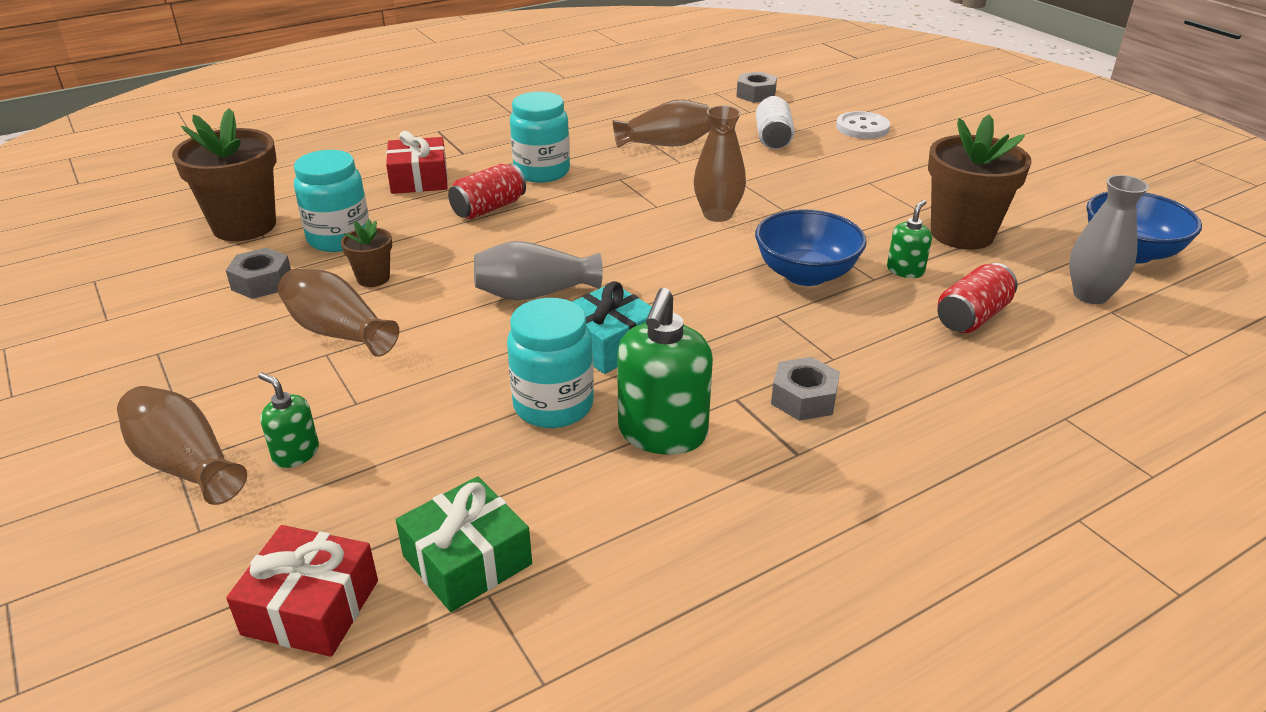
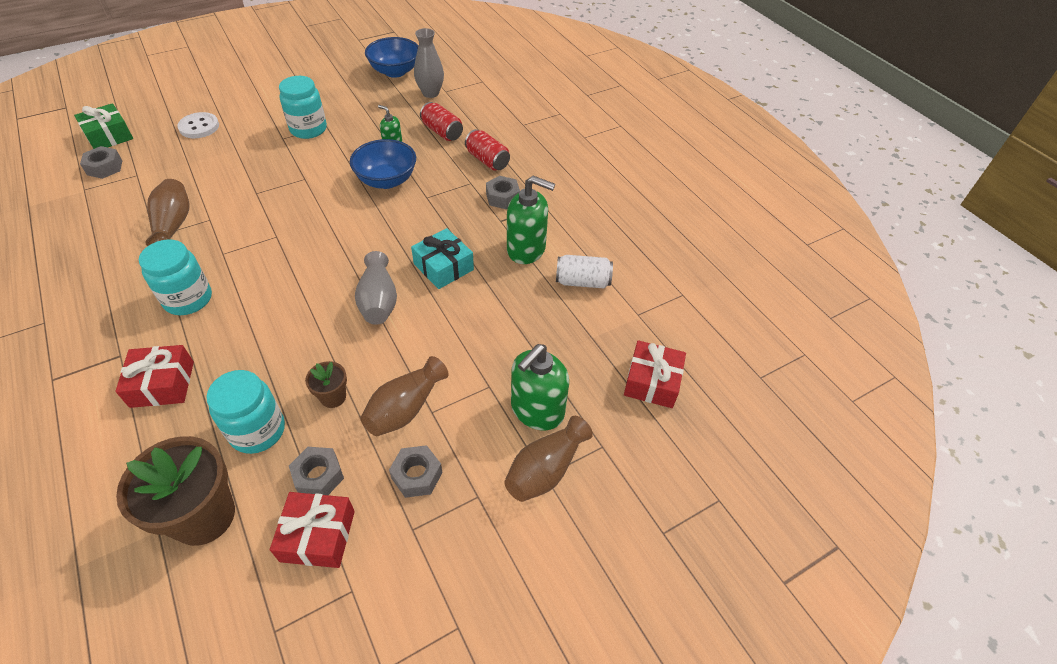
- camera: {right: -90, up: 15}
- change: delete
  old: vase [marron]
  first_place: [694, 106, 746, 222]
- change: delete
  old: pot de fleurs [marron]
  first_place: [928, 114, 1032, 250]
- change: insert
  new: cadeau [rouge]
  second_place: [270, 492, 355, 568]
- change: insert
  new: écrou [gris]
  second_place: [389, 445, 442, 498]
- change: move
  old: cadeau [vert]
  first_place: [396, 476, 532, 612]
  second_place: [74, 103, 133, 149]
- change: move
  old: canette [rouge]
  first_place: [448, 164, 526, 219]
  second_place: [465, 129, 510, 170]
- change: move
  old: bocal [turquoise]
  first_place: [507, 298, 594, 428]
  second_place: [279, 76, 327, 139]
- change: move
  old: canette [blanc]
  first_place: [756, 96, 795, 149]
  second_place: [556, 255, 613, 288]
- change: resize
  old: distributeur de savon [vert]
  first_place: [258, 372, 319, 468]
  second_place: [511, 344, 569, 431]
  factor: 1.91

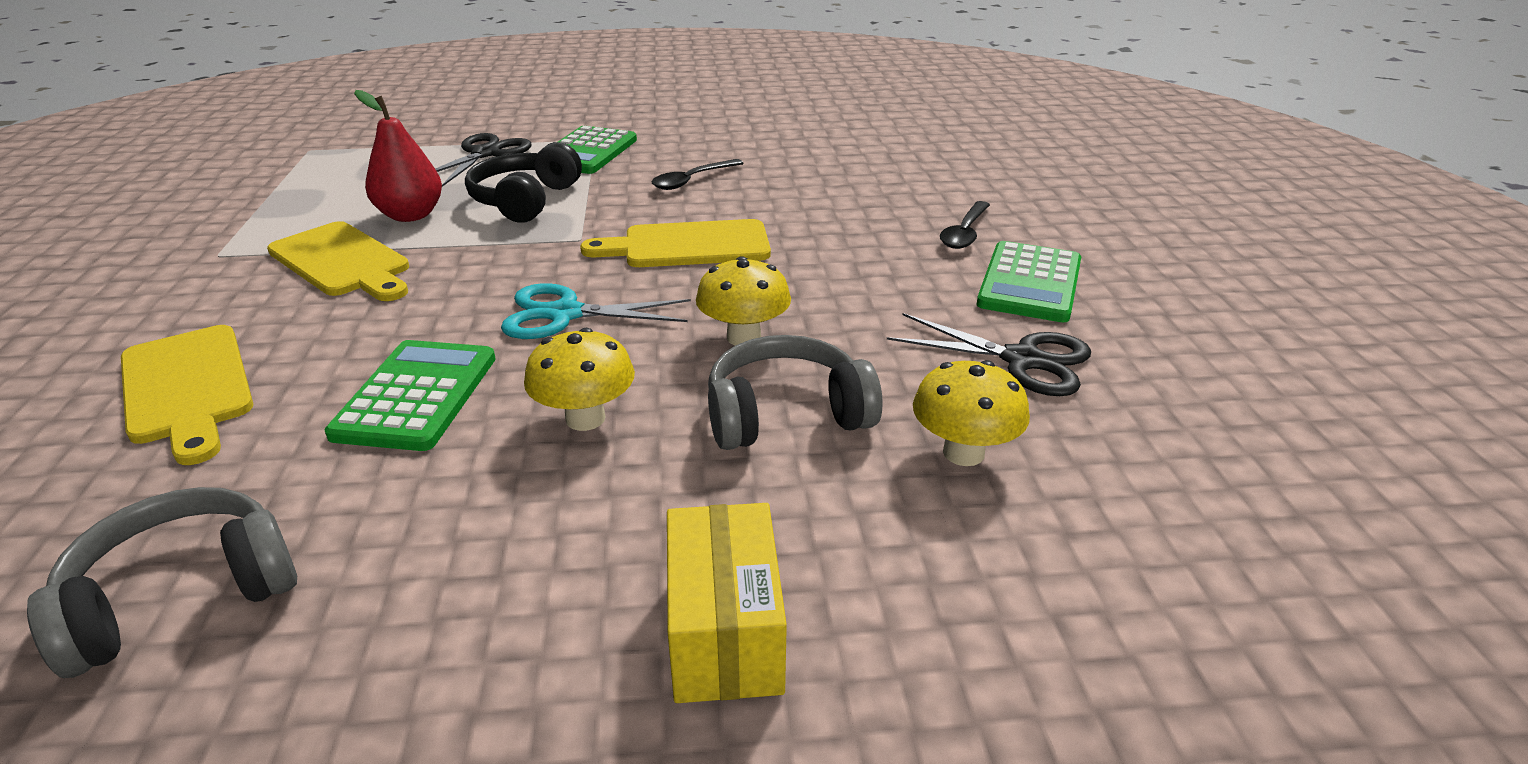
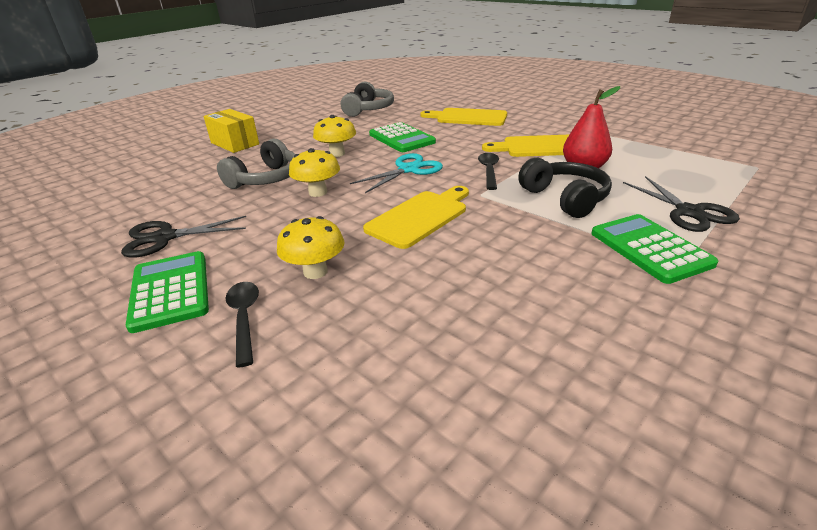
- camera: {right: 140, up: 0}
- change: move
  old: cuillère [noir]
  first_place: [652, 159, 744, 190]
  second_place: [478, 153, 499, 190]
- change: move
  old: champignon [jaune]
  first_place: [913, 360, 1030, 466]
  second_place: [277, 216, 344, 279]

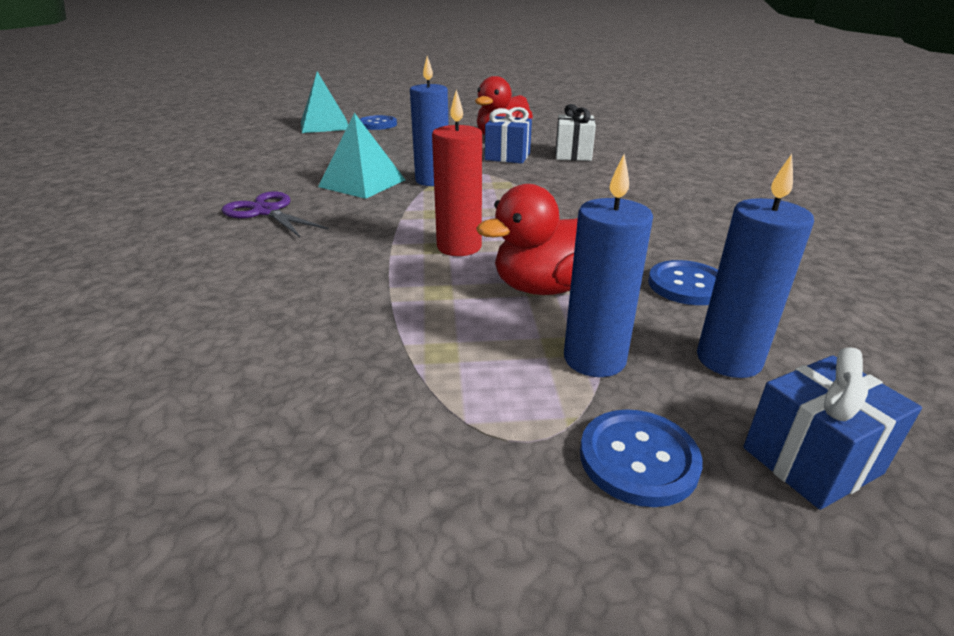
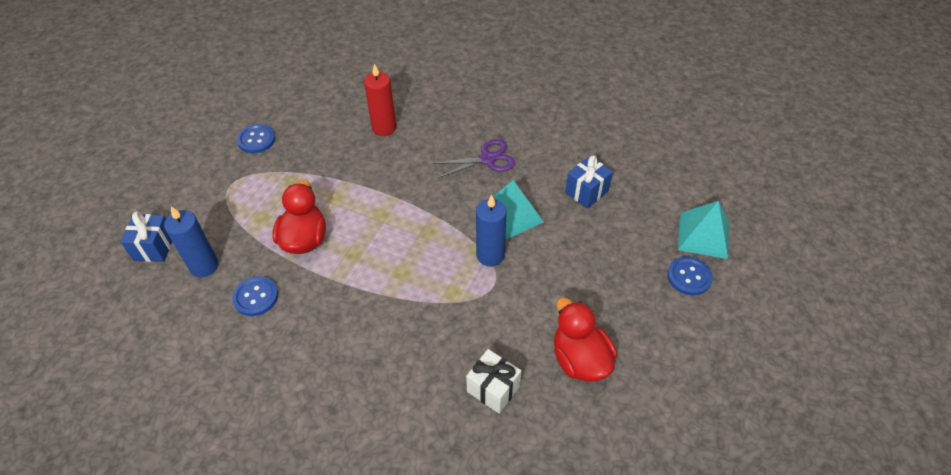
- camera: {right: 120, up: 20}
- change: delete
  old: bougie [bleu]
  first_place: [564, 154, 653, 377]
- change: move
  old: bougie [rouge]
  first_place: [432, 89, 482, 256]
  second_place: [364, 63, 396, 136]
- change: move
  old: cadeau [bleu]
  first_place: [485, 107, 532, 164]
  second_place: [565, 155, 613, 209]
- change: move
  old: bouton [bleu]
  first_place: [580, 409, 703, 507]
  second_place: [237, 124, 275, 153]

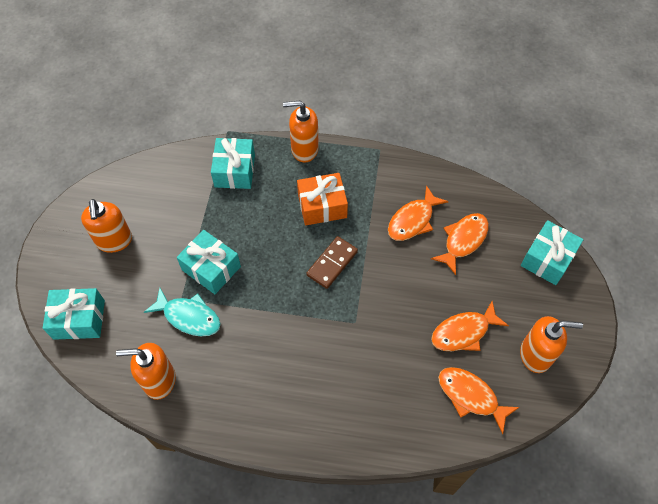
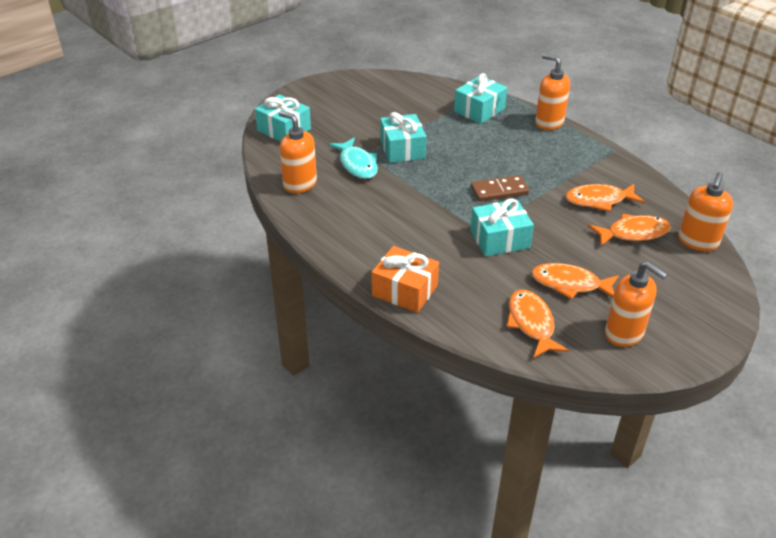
- camera: {right: 40, up: -20}
- change: move
  old: distributeur de savon [orange]
  first_place: [81, 199, 132, 253]
  second_place: [678, 172, 733, 252]
- change: move
  old: cadeau [orange]
  first_place: [297, 173, 348, 226]
  second_place: [372, 246, 439, 313]
- change: move
  old: cadeau [turquoise]
  first_place: [521, 220, 584, 285]
  second_place: [470, 198, 534, 257]

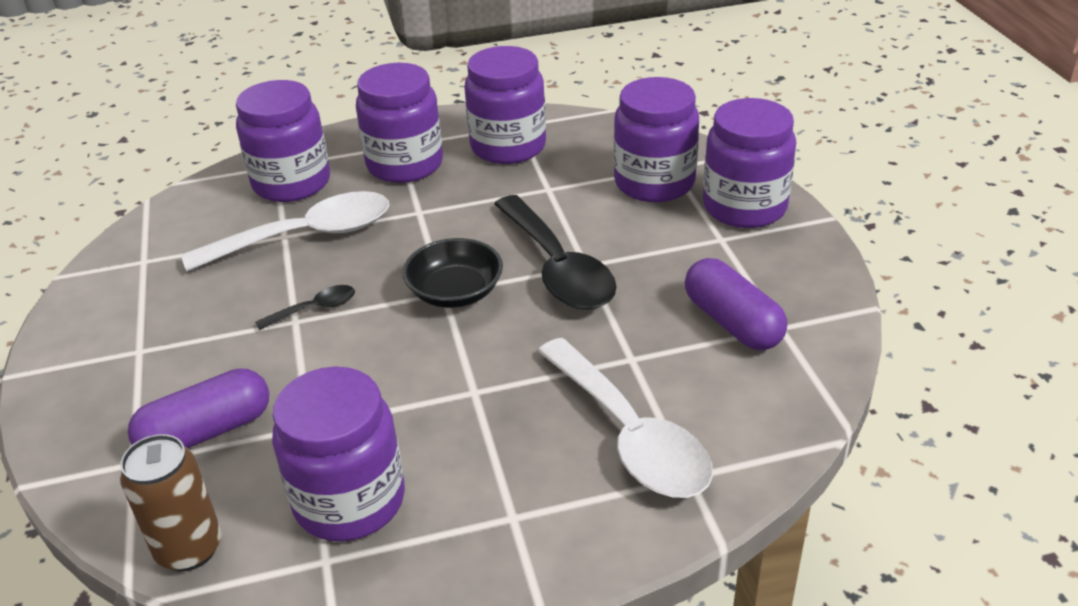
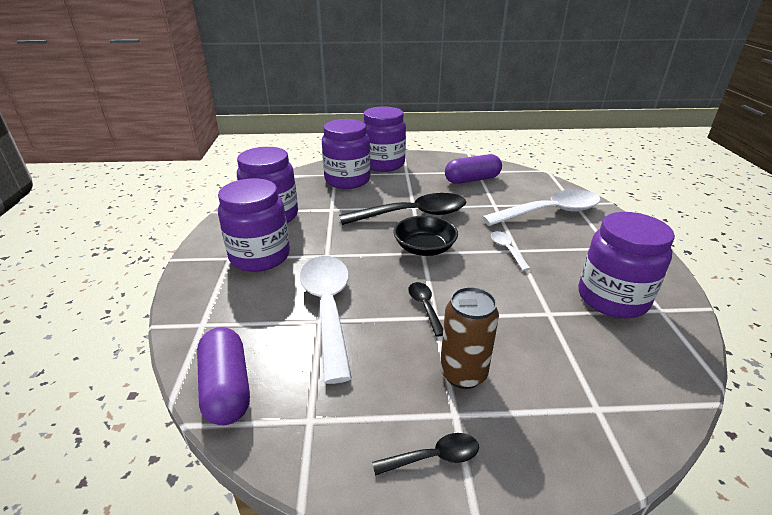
- camera: {right: -80, up: -5}
- change: delete
  old: bocal [violet]
  first_place: [236, 80, 330, 202]
- change: insert
  new: cuillère [noir]
  second_place: [372, 433, 479, 476]
- change: insert
  new: cuillère [blanc]
  second_place: [491, 231, 531, 271]
- change: move
  old: canette [marron]
  first_place: [120, 434, 222, 572]
  second_place: [440, 287, 499, 389]
- change: move
  old: gélule [violet]
  first_place: [128, 368, 269, 448]
  second_place: [197, 327, 250, 425]

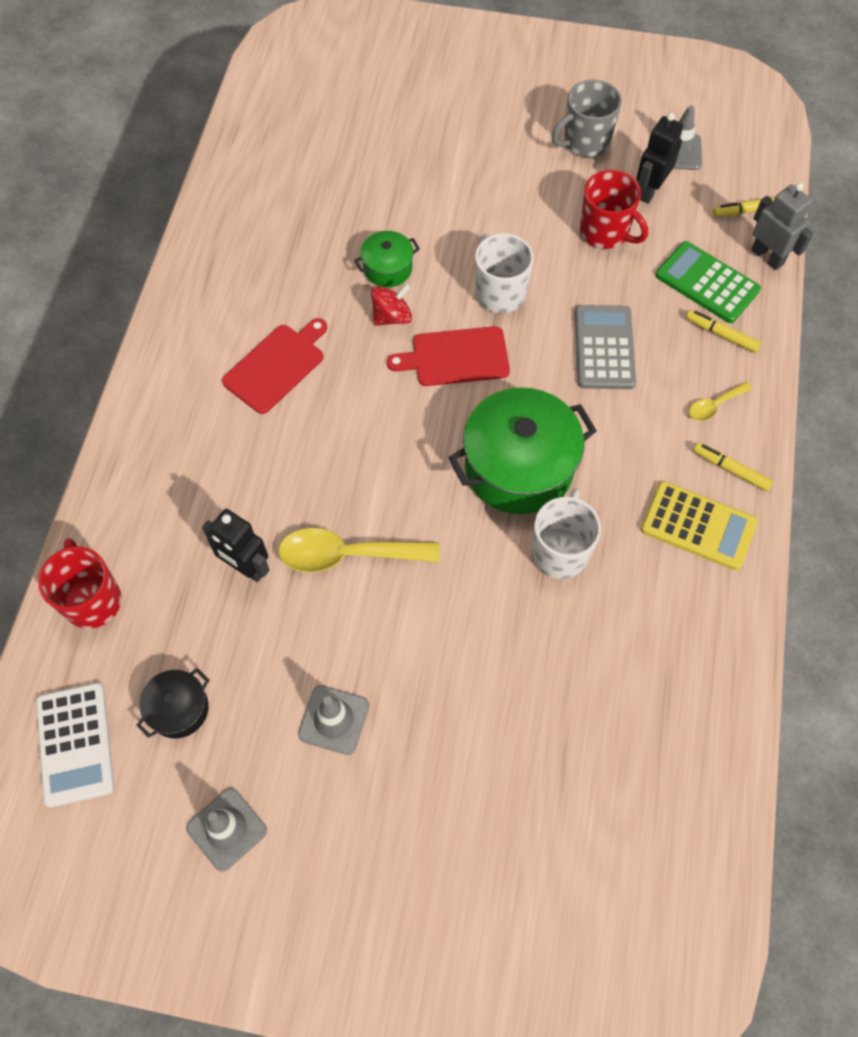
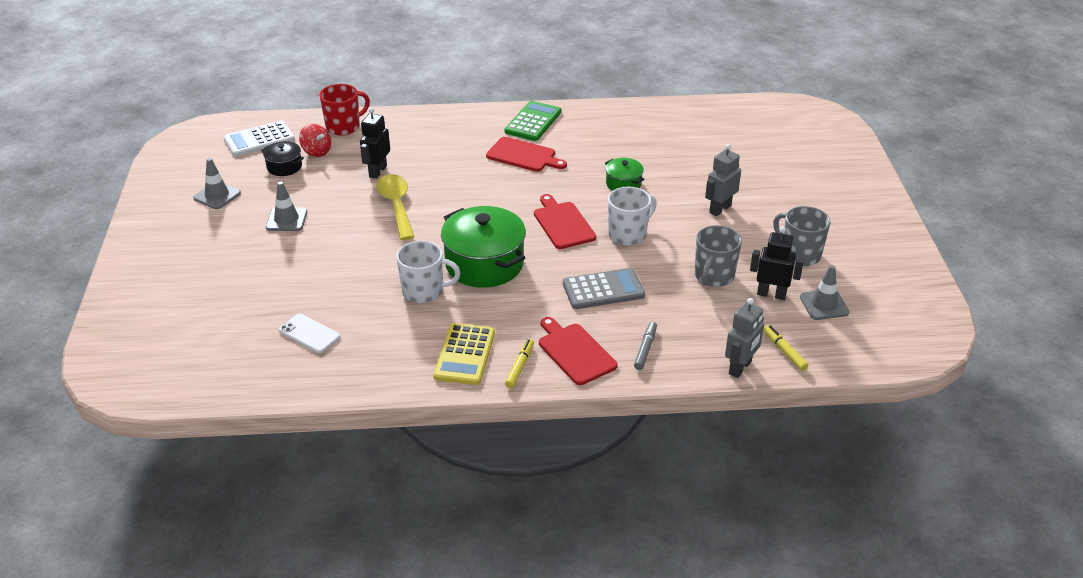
- camera: {right: 75, up: -25}
- change: insert
  new: téléphone [blanc]
  second_place: [279, 314, 340, 353]
- change: insert
  new: robot [gris]
  second_place: [705, 144, 741, 216]
- change: move
  old: toupie [rouge]
  first_place: [371, 284, 412, 326]
  second_place: [299, 124, 331, 157]
- change: move
  old: calculatrice [vert]
  first_place: [655, 241, 761, 323]
  second_place: [504, 101, 561, 141]
- change: replace
  old: cuillère [jaune]
  new: planche à découper [rouge]
  first_place: [689, 382, 752, 421]
  second_place: [539, 317, 618, 385]
- change: recolor
  old: tasse [rouge]
  new: tasse [gris]
  first_place: [580, 170, 648, 249]
  second_place: [695, 225, 742, 287]
- change: recolor
  old: feutre [jaune]
  new: feutre [gris]
  first_place: [686, 310, 761, 353]
  second_place: [634, 322, 657, 370]

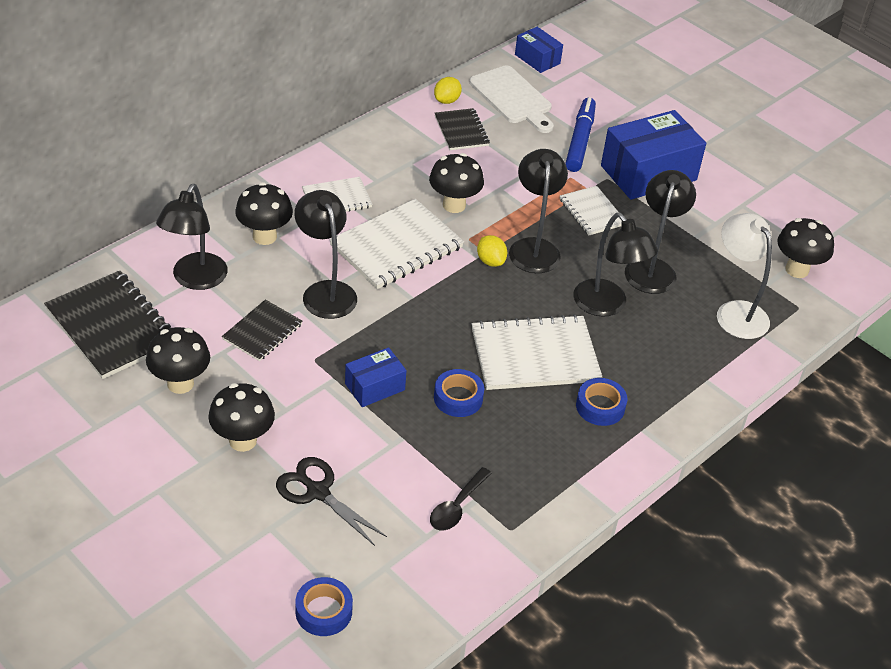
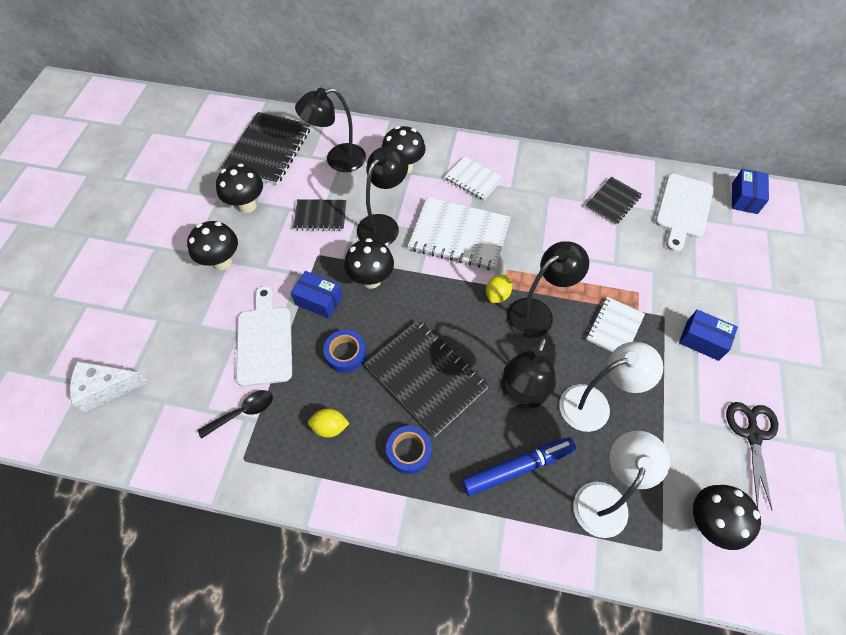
- camera: {right: 60, up: 15}
- change: insert
  new: planche à découper [blanc]
  second_place: [236, 286, 292, 387]
- change: move
  old: ciseaux [noir]
  first_place: [276, 457, 387, 546]
  second_place: [726, 402, 778, 510]
- change: move
  old: champignon [noir]
  first_place: [429, 153, 484, 213]
  second_place: [344, 238, 394, 289]
- change: move
  old: citron [jaune]
  first_place: [434, 77, 462, 104]
  second_place: [308, 408, 350, 438]
- change: move
  old: feutre [bleu]
  first_place: [565, 97, 596, 172]
  second_place: [462, 437, 576, 496]
- change: replace
  old: ruban adhésif [bleu]
  new: fromage [blanc]
  first_place: [295, 577, 353, 636]
  second_place: [70, 361, 149, 412]
- change: recolor
  old: carnet [blanc]
  new: carnet [noir]
  first_place: [472, 314, 602, 390]
  second_place: [365, 319, 489, 437]
- change: recolor
  old: lampe [noir]
  new: lampe [blanc]
  first_place: [625, 170, 696, 294]
  second_place: [559, 342, 663, 432]
- change: rotate
  old: cuillère [noir]
  first_place: [430, 467, 492, 530]
  second_place: [198, 390, 273, 439]
  degrees: 150
- change: resize
  old: boîte [bleu]
  first_place: [601, 110, 706, 200]
  second_place: [679, 309, 738, 361]
  factor: 0.52

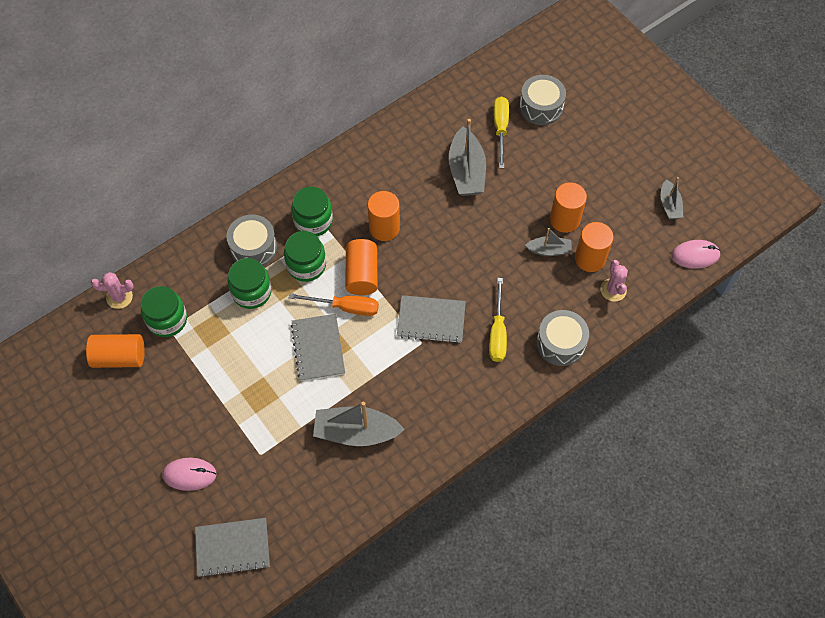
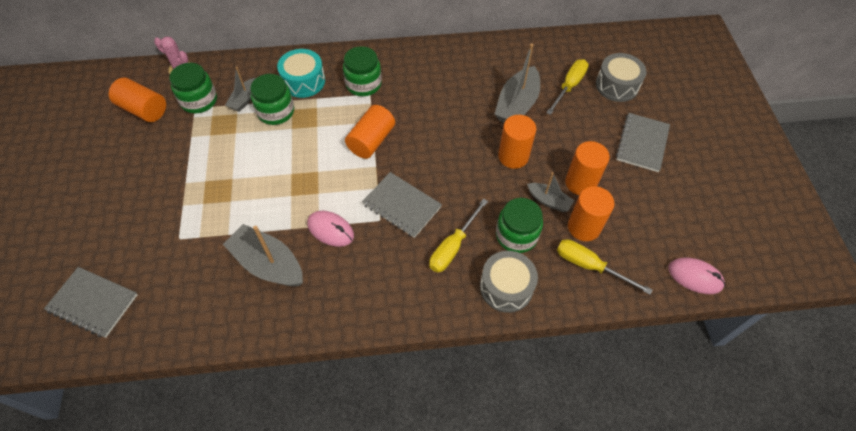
- camera: {right: 30, up: -5}
- change: delete
  old: tournevis [orange]
  first_place: [289, 293, 379, 316]
- change: move
  old: souris [rose]
  first_place: [162, 458, 217, 491]
  second_place: [307, 211, 354, 247]
- change: move
  old: bocal [vert]
  first_place: [284, 231, 326, 282]
  second_place: [496, 198, 543, 253]
- change: move
  old: carnet [gris]
  first_place: [291, 314, 345, 381]
  second_place: [616, 113, 670, 172]
- change: move
  old: cylindre [orange]
  first_place: [368, 191, 400, 241]
  second_place: [498, 115, 536, 169]
- change: move
  old: bateau [gris]
  first_place: [661, 177, 683, 220]
  second_place: [225, 67, 256, 112]
- change: replace
  old: cactus [rose]
  new: tournevis [jaune]
  first_place: [600, 260, 628, 301]
  second_place: [557, 239, 652, 295]
- change: recolor
  old: tambour [gris]
  new: tambour [turquoise]
  first_place: [226, 215, 277, 266]
  second_place: [277, 49, 325, 98]

